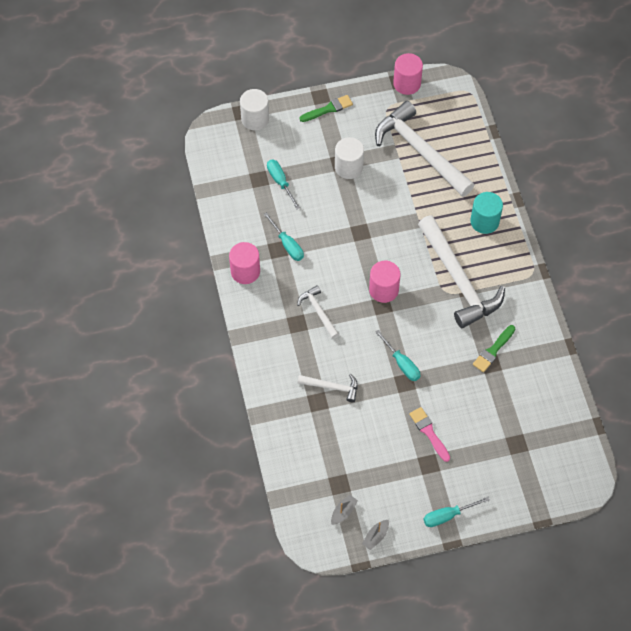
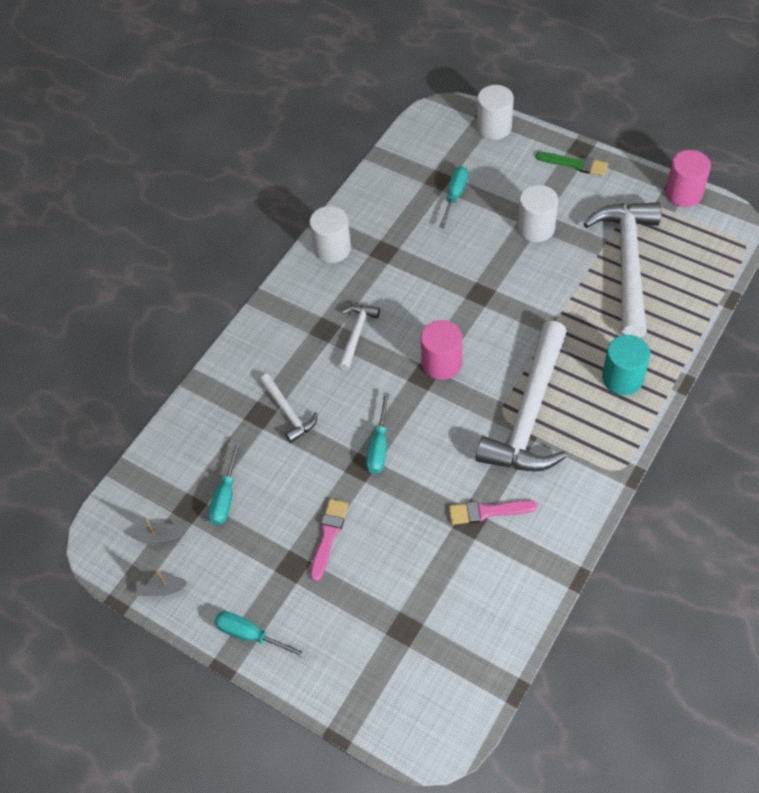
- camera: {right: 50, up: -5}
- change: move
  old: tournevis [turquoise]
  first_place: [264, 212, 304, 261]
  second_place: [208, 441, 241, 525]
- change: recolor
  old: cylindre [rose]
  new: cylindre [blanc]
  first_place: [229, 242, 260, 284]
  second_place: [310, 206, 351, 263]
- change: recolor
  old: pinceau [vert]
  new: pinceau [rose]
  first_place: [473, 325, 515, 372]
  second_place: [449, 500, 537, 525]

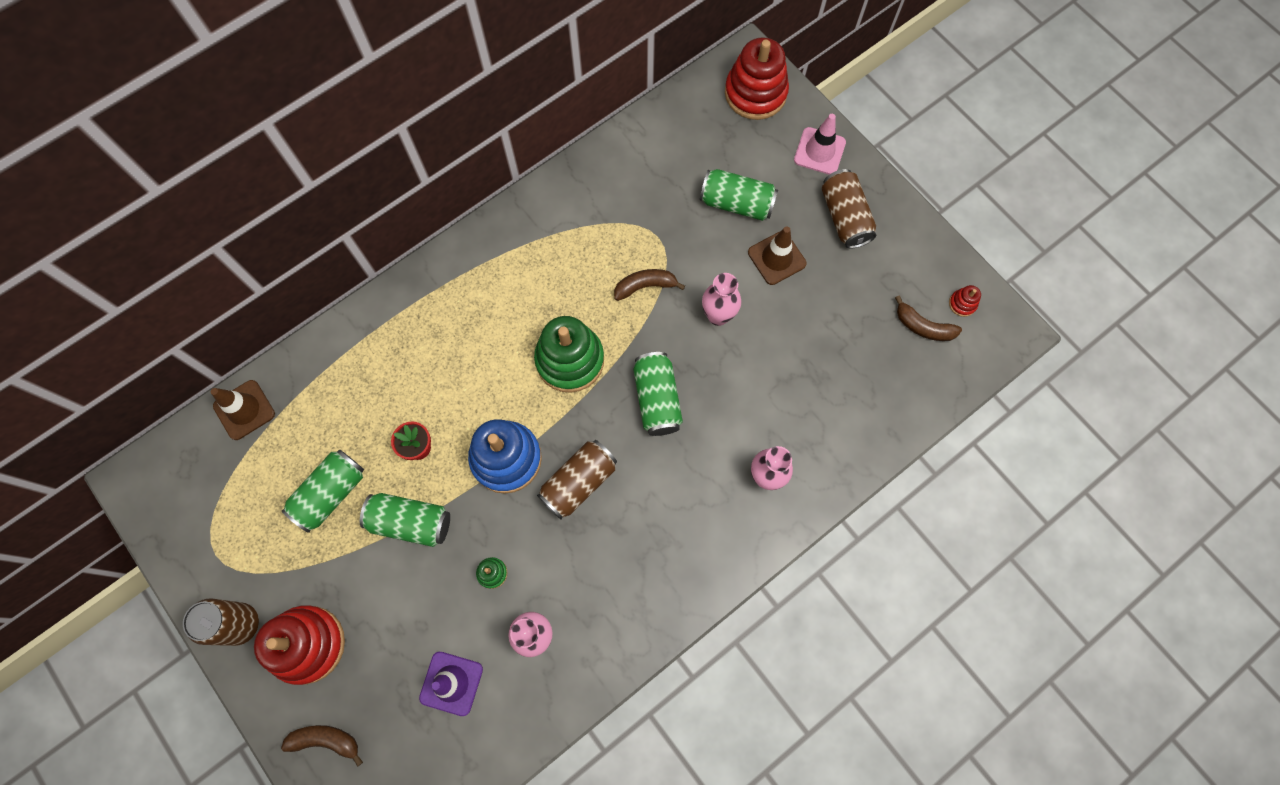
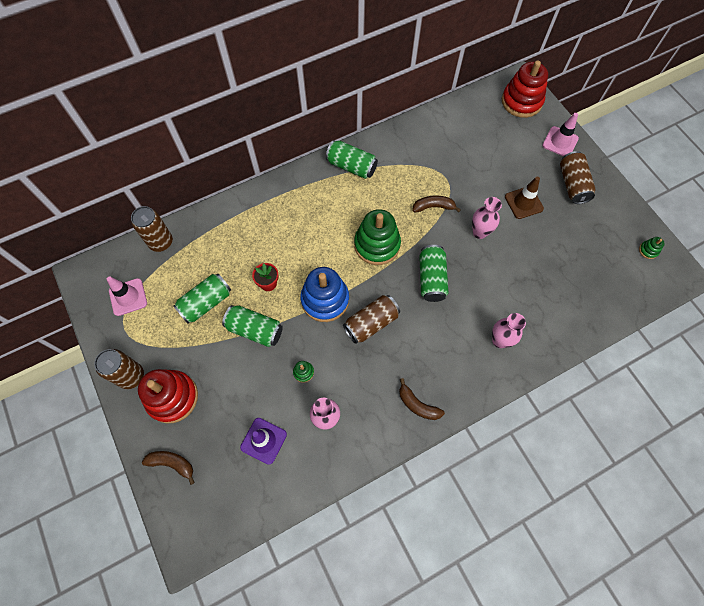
- camera: {right: 10, up: -5}
- change: insert
  new: cône de chantier [rose]
  second_place: [107, 277, 147, 316]
- change: move
  old: canette [vert]
  first_place: [700, 169, 778, 221]
  second_place: [326, 140, 378, 179]
- change: move
  old: banane [marron]
  first_place: [895, 295, 962, 341]
  second_place: [399, 378, 445, 420]
- change: replace
  old: cône de chantier [marron]
  new: canette [marron]
  first_place: [211, 380, 275, 440]
  second_place: [131, 206, 173, 252]
- change: recolor
  old: jouet à empiler [rouge]
  new: jouet à empiler [vert]
  first_place: [949, 285, 981, 317]
  second_place: [639, 237, 665, 259]

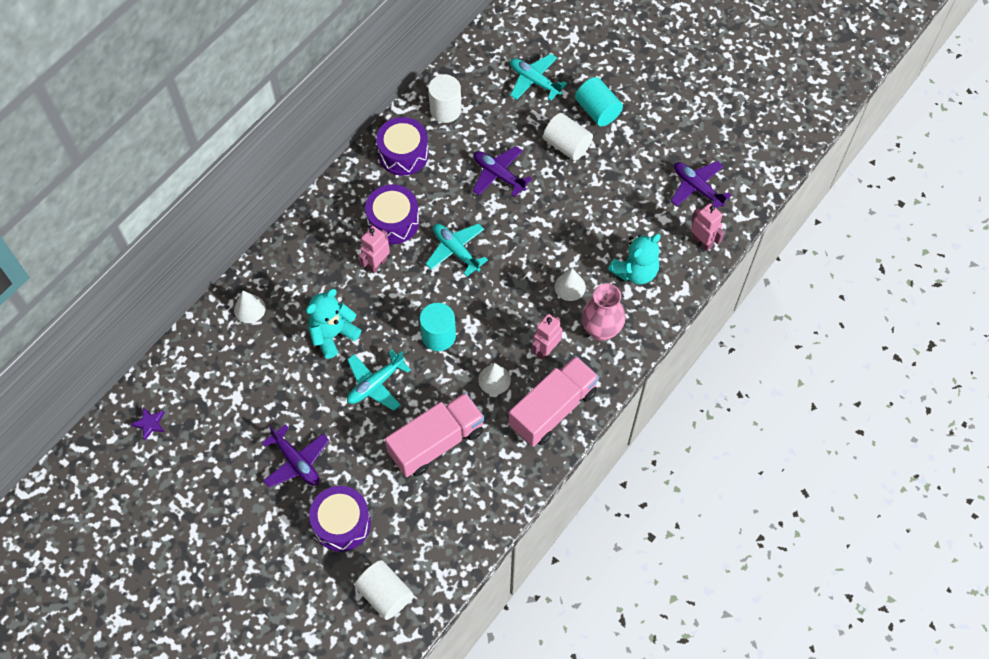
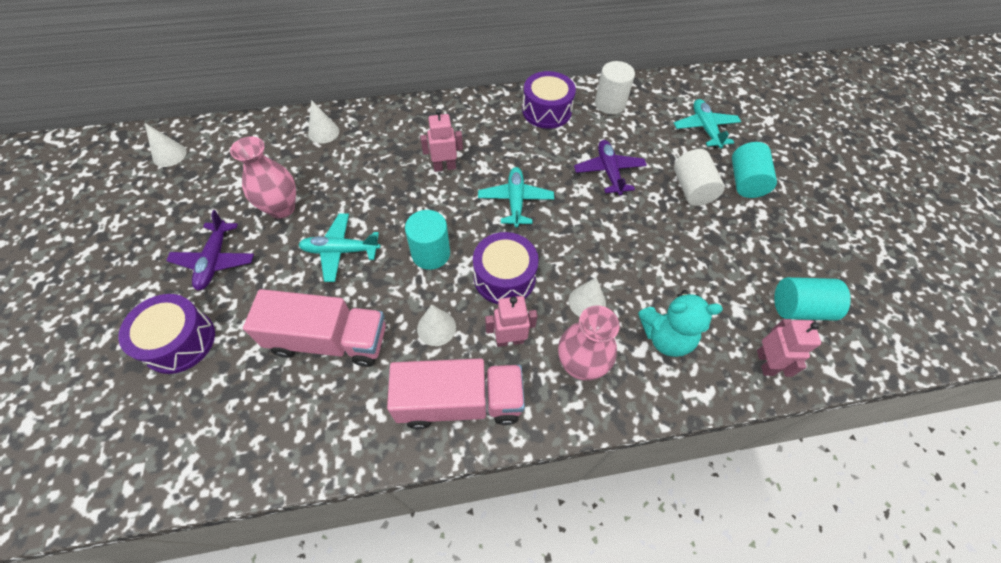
- camera: {right: 40, up: -5}
- change: delete
  old: ours en peluche [turquoise]
  first_place: [306, 289, 361, 359]
- change: delete
  old: cylindre [blanc]
  first_place: [355, 560, 413, 620]
- change: insert
  new: vase [rose]
  second_place: [230, 137, 296, 219]
- change: move
  old: tambour [violet]
  first_place: [365, 185, 419, 244]
  second_place: [473, 232, 539, 304]
- change: replace
  old: étoile [violet]
  new: cône [blanc]
  first_place: [131, 407, 165, 440]
  second_place: [145, 123, 187, 167]
- change: replace
  old: avion [violet]
  new: cylindre [turquoise]
  first_place: [671, 161, 731, 209]
  second_place: [774, 277, 851, 321]

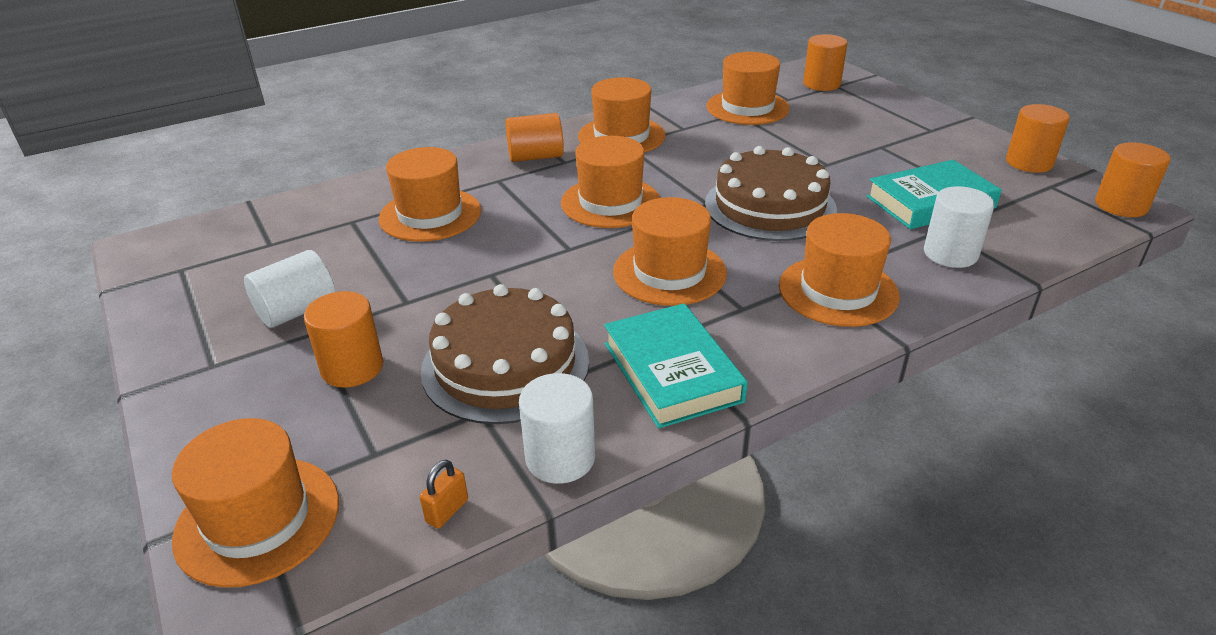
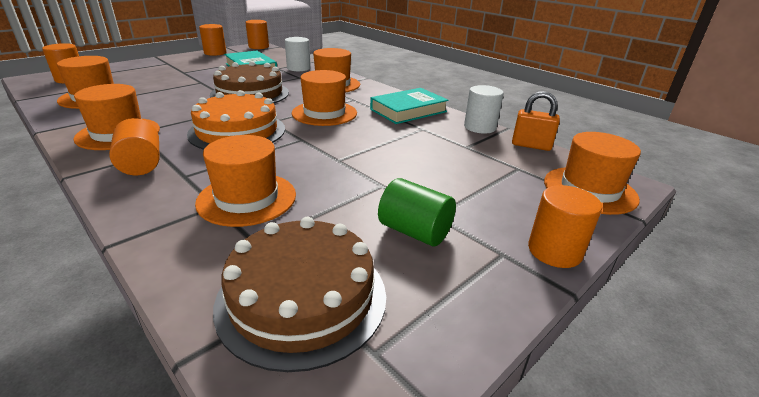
- camera: {right: -105, up: -5}
- change: move
  old: cylindre [orange]
  first_place: [304, 291, 383, 388]
  second_place: [528, 185, 602, 268]
- change: move
  old: gâteau [marron]
  first_place: [421, 284, 589, 424]
  second_place: [213, 217, 386, 372]
- change: replace
  old: chapeau [orange]
  new: gâteau [orange]
  first_place: [561, 136, 660, 228]
  second_place: [187, 90, 285, 150]
- change: recolor
  old: cylindre [blanc]
  new: cylindre [vert]
  first_place: [244, 250, 335, 328]
  second_place: [378, 178, 456, 246]
- change: resize
  old: cadenas [orange]
  first_place: [420, 460, 468, 529]
  second_place: [512, 91, 560, 151]
  factor: 1.75

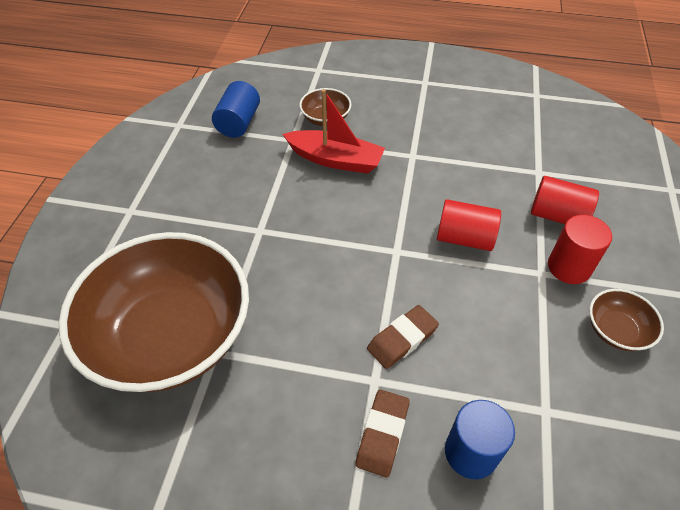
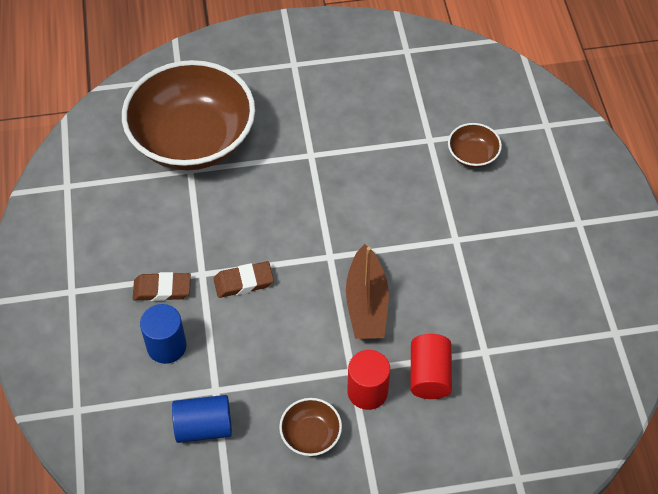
- camera: {right: 70, up: 5}
- change: delete
  old: bateau [rouge]
  first_place: [283, 89, 385, 174]
- change: move
  old: cylindre [bleu]
  first_place: [212, 81, 260, 138]
  second_place: [172, 395, 232, 443]
- change: replace
  old: cylindre [rouge]
  new: bateau [marron]
  first_place: [437, 199, 501, 251]
  second_place: [346, 244, 389, 339]
- change: rotate
  old: gomme [marron]
  first_place: [367, 305, 439, 369]
  second_place: [214, 261, 274, 298]
  degrees: -45

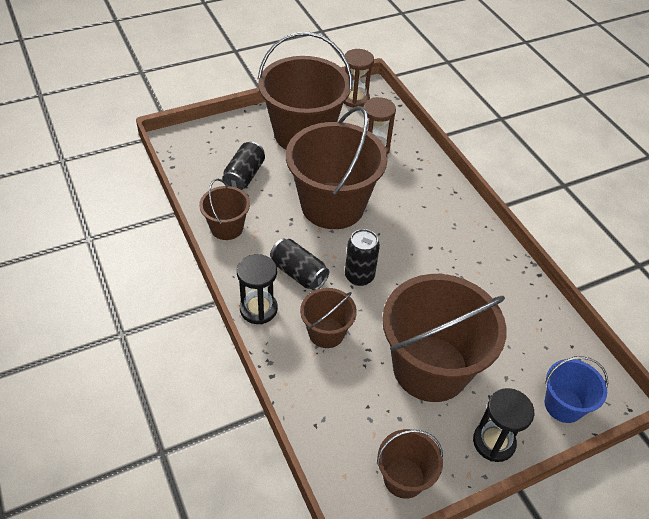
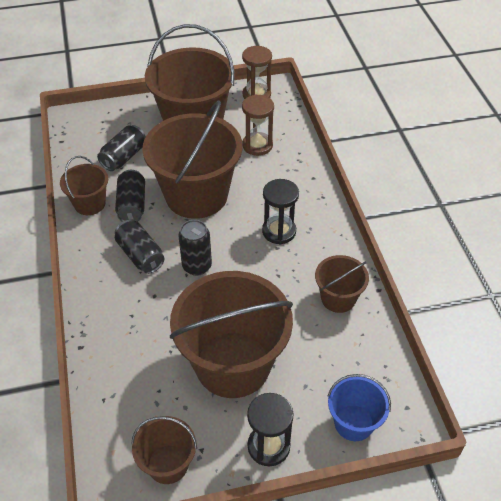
- camera: {right: 15, up: 0}
- change: insert
  new: canette [noir]
  second_place: [115, 170, 145, 222]
- change: move
  old: sablier [noir]
  first_place: [237, 254, 278, 324]
  second_place: [262, 179, 299, 244]
- change: move
  old: seau [marron]
  first_place: [300, 288, 357, 348]
  second_place: [315, 255, 369, 313]

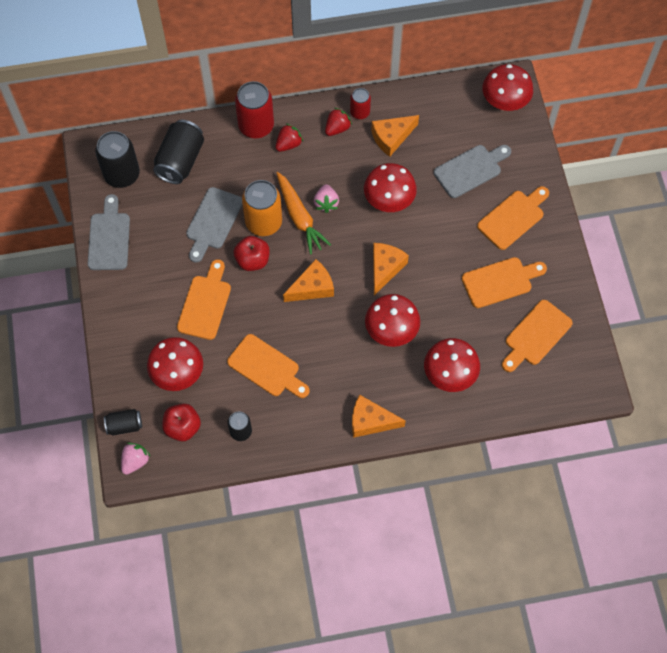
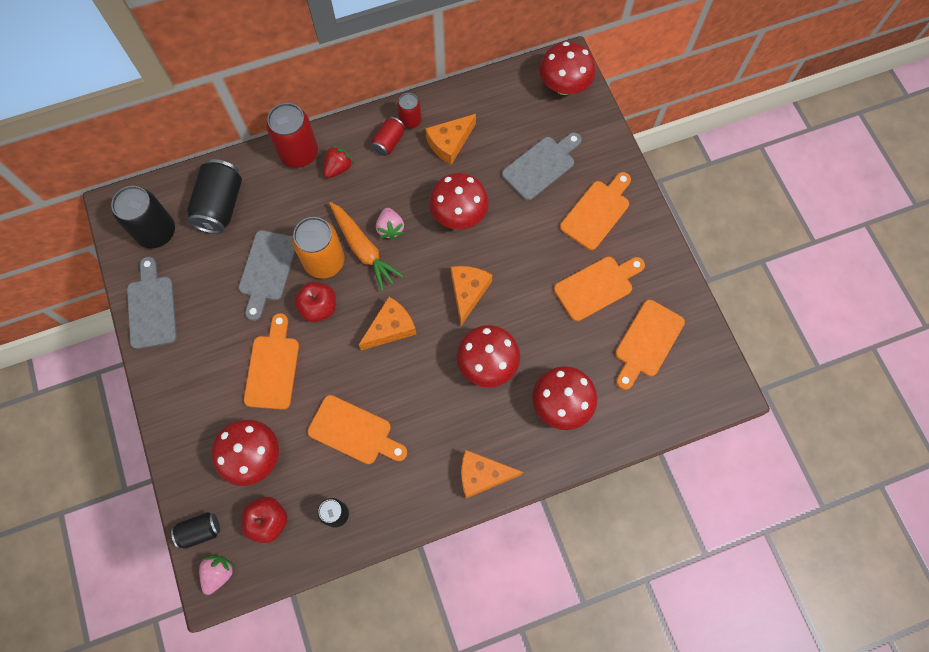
- camera: {right: -10, up: 5}
- change: replace
  old: fraise [rouge]
  new: canette [rouge]
  first_place: [325, 108, 352, 136]
  second_place: [371, 117, 405, 156]

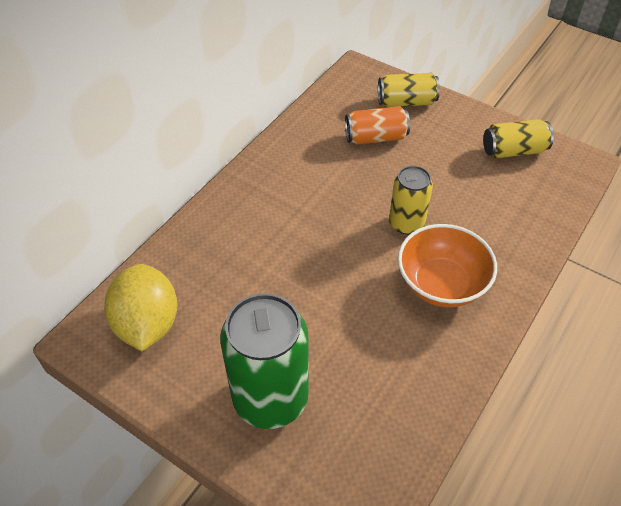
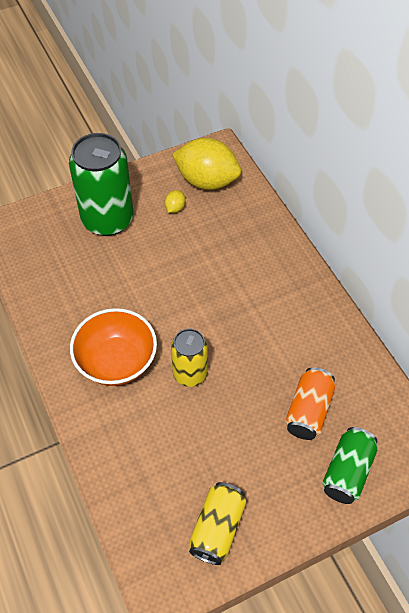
- camera: {right: 120, up: 5}
- change: insert
  new: citron [jaune]
  second_place: [164, 190, 186, 213]
- change: recolor
  old: canette [jaune]
  new: canette [vert]
  first_place: [378, 73, 440, 107]
  second_place: [322, 427, 377, 504]

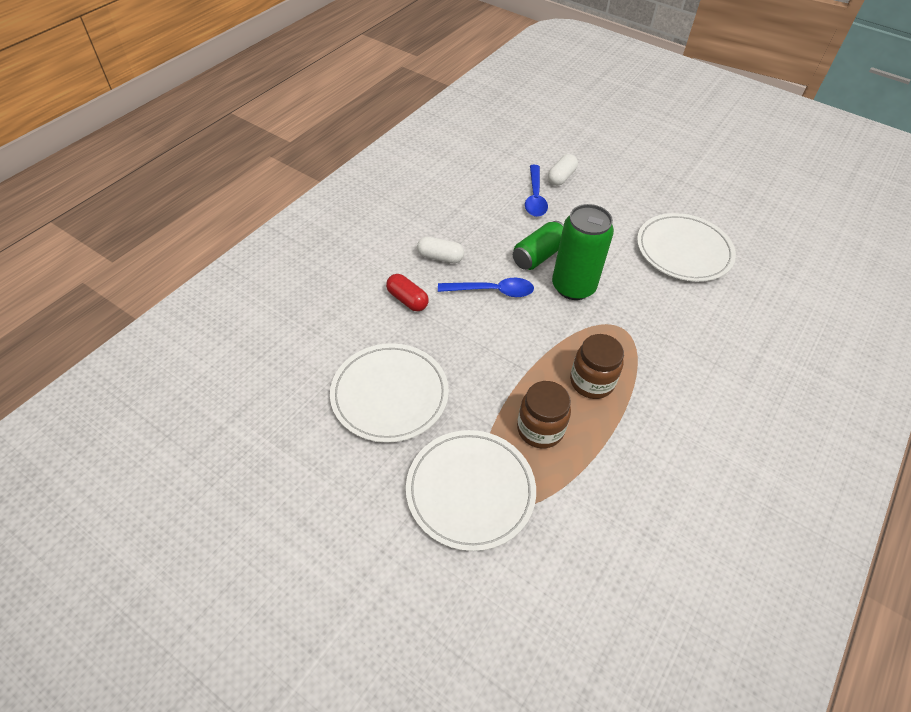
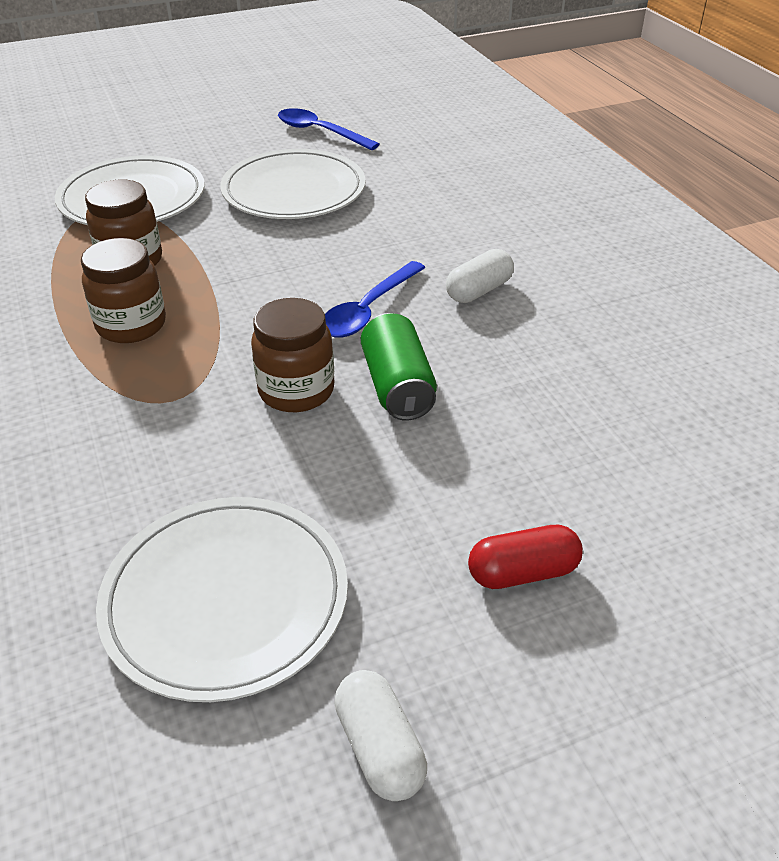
- camera: {right: 125, up: -10}
- change: move
  old: gélule [rouge]
  first_place: [386, 274, 429, 311]
  second_place: [468, 525, 583, 589]
- change: move
  old: cuillère [bleu]
  first_place: [525, 165, 548, 217]
  second_place: [278, 108, 380, 150]
- change: move
  old: gélule [blanc]
  first_place: [548, 154, 578, 186]
  second_place: [334, 670, 427, 801]
- change: replace
  old: canette [vert]
  new: bocal [marron]
  first_place: [552, 204, 614, 300]
  second_place: [251, 298, 334, 412]

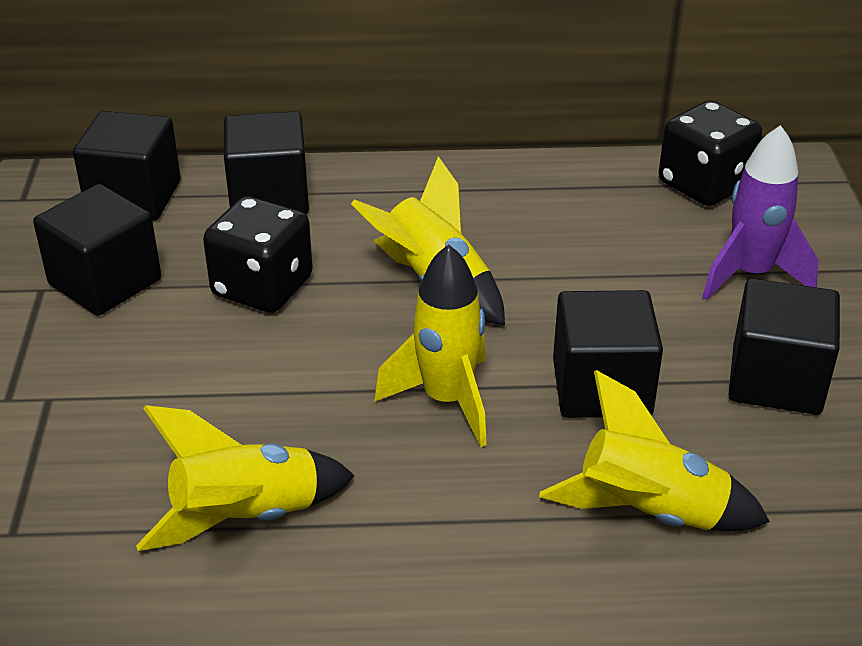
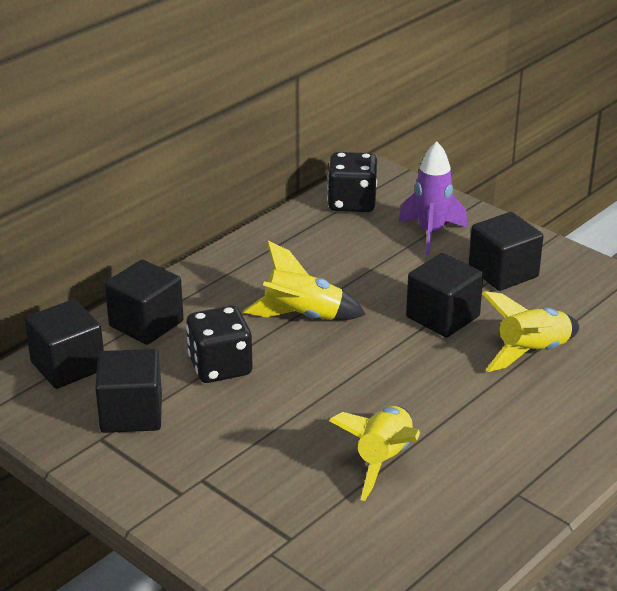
- camera: {right: -45, up: -5}
- change: delete
  old: fusée [jaune]
  first_place: [374, 244, 487, 447]

